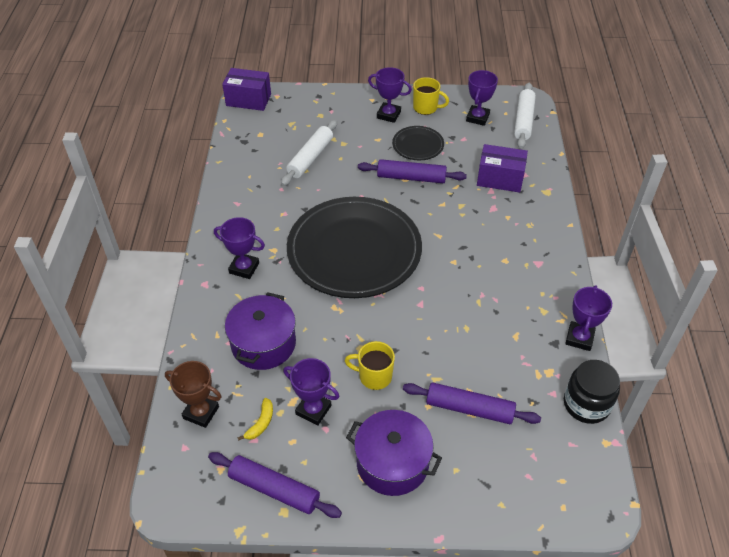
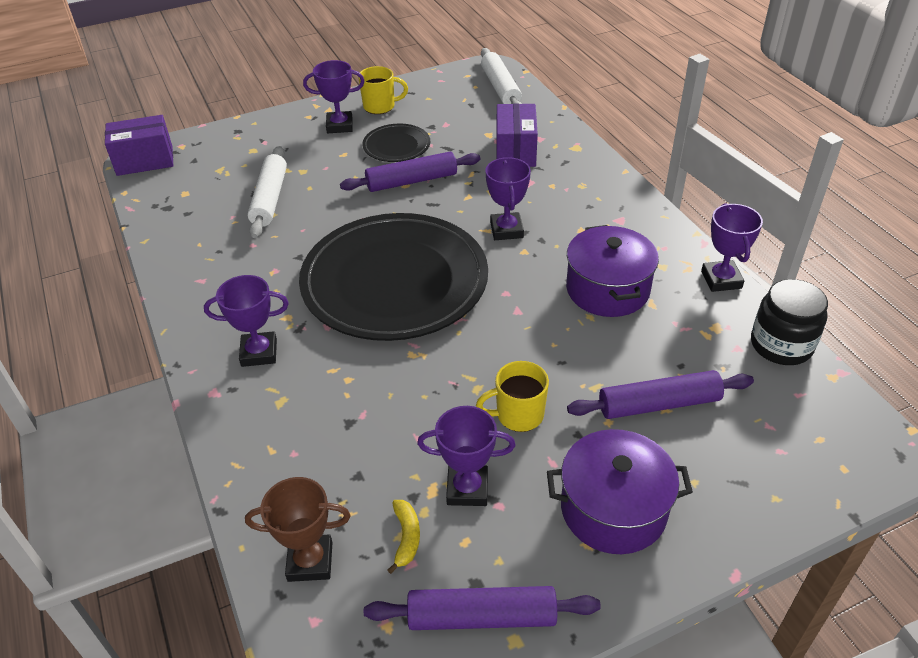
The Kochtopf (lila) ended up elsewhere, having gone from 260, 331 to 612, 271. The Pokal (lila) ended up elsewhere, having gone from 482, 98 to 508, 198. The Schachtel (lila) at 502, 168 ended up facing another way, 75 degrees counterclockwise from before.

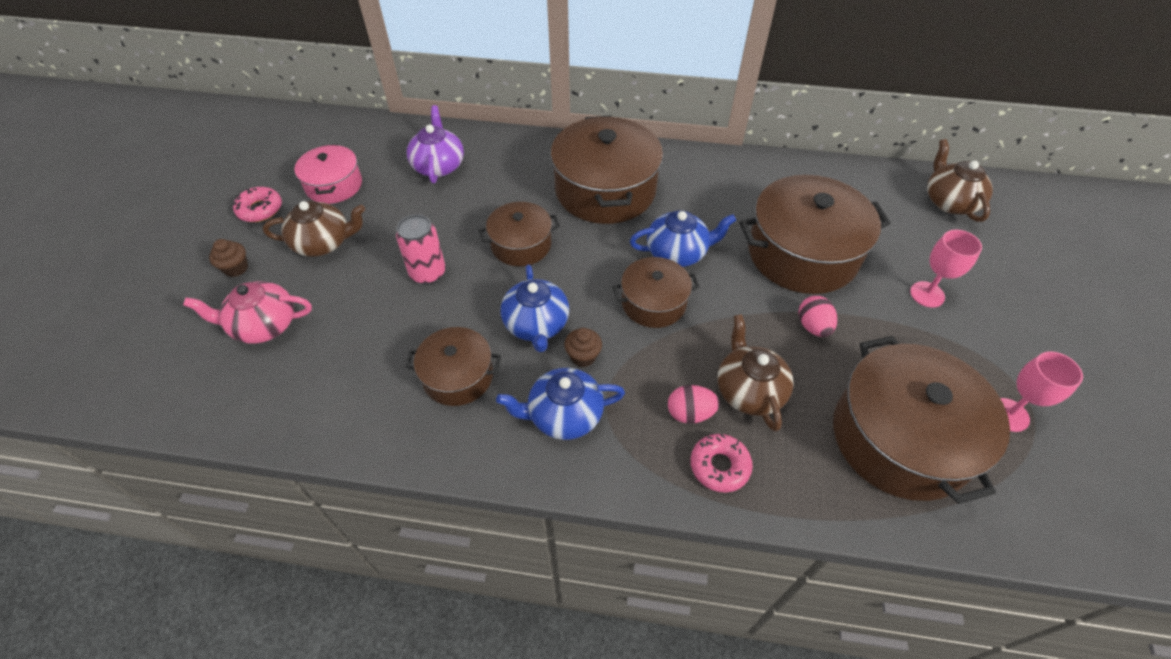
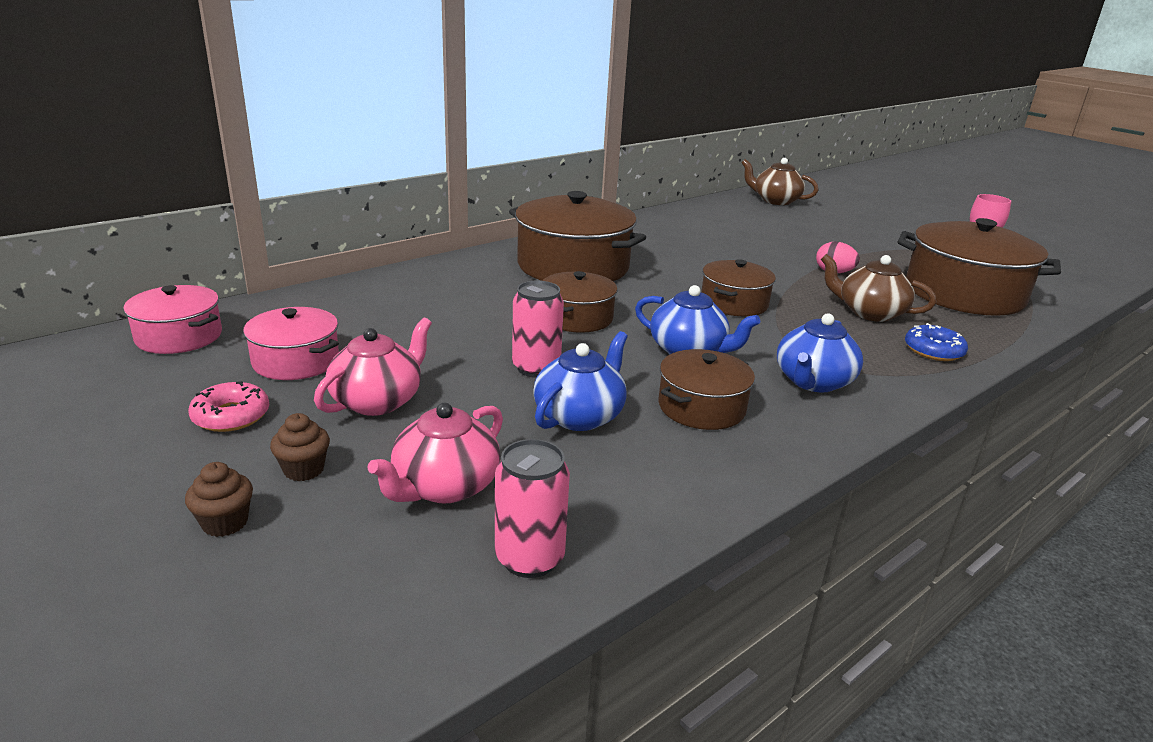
The second view lost the Teekanne (lila) at 435, 144. The second view lost the Ei (rosa) at 694, 404. The second view lost the Kochtopf (braun) at 815, 234. The second view lost the Kelch (rosa) at 946, 269. The second view gained the Kochtopf (rosa) at 172, 319. The second view gained the Dose (rosa) at 532, 508. The Muffin (braun) ended up elsewhere, having gone from 583, 347 to 219, 499. The Teekanne (blau) ended up elsewhere, having gone from 683, 238 to 580, 381. What was the Teekanne (braun) at 314, 229 turned into the Teekanne (rosa) at 373, 366. What was the Donut (rosa) at 721, 463 turned into the Donut (blau) at 936, 342.

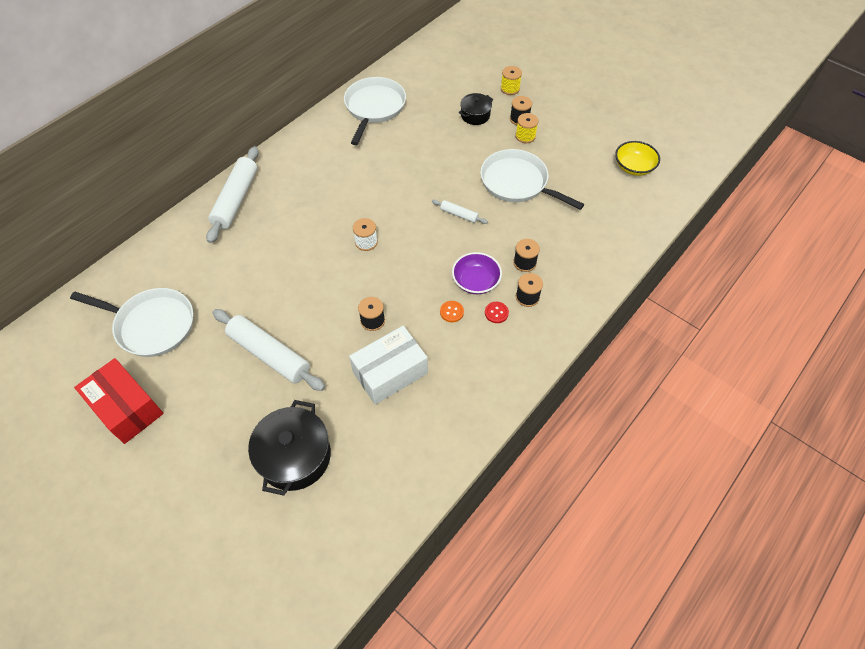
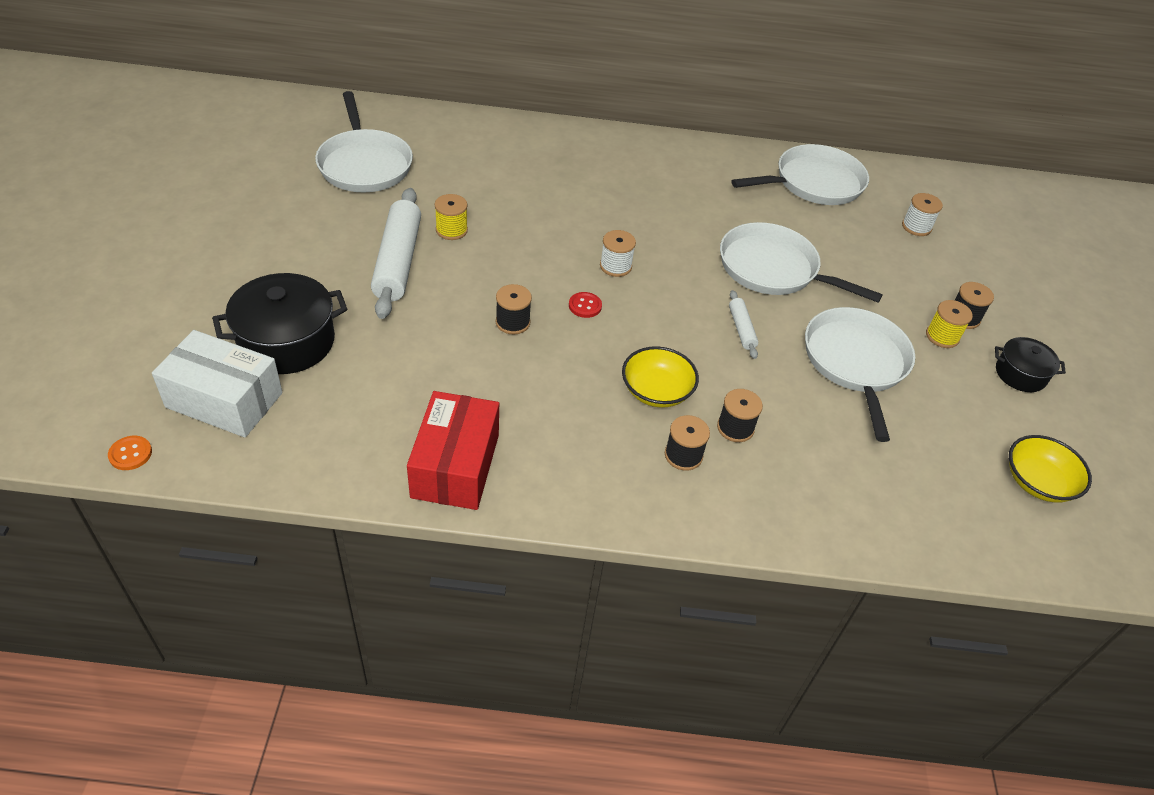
The second view lost the Nudelholz (weiß) at 232, 194. The second view gained the Pfanne (weiß) at 801, 262. The second view gained the Garnrolle (weiß) at 922, 214. The Schachtel (rot) ended up elsewhere, having gone from 119, 401 to 453, 450. The Schachtel (weiß) ended up elsewhere, having gone from 388, 365 to 217, 383. The Knopf (orange) ended up elsewhere, having gone from 452, 311 to 130, 453. The Kochtopf (schwarz) ended up elsewhere, having gone from 476, 109 to 1030, 364. The Knopf (rot) ended up elsewhere, having gone from 497, 312 to 585, 305. The Garnrolle (gelb) ended up elsewhere, having gone from 511, 80 to 451, 217. What was the Schüssel (lila) at 477, 273 turned into the Schüssel (gelb) at 660, 377.

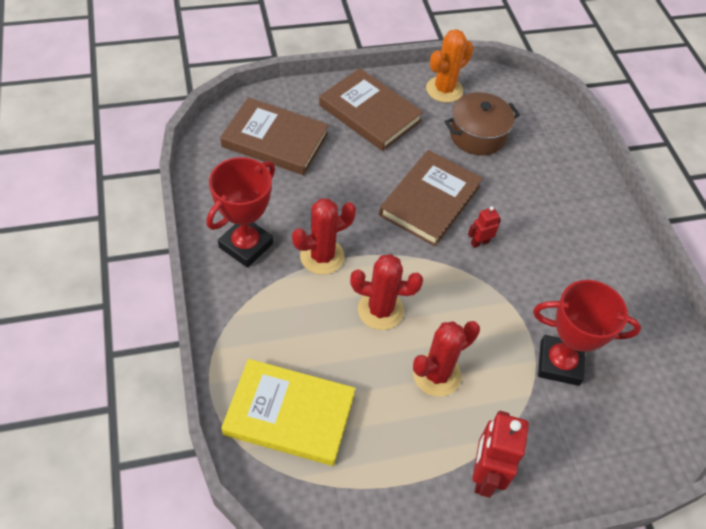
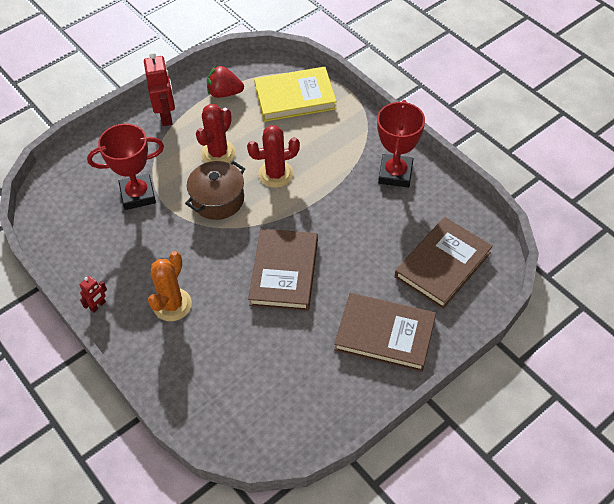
The second view lost the Kaktus (rot) at 324, 236. The second view gained the Erdbeere (rot) at 225, 82. The Kaktus (orange) ended up elsewhere, having gone from 450, 66 to 170, 286. The Kochtopf (braun) ended up elsewhere, having gone from 482, 124 to 215, 190. The Roboter (rot) ended up elsewhere, having gone from 484, 227 to 93, 294. The Buch (braun) at 274, 136 ended up facing another way, 45 degrees counterclockwise from before.

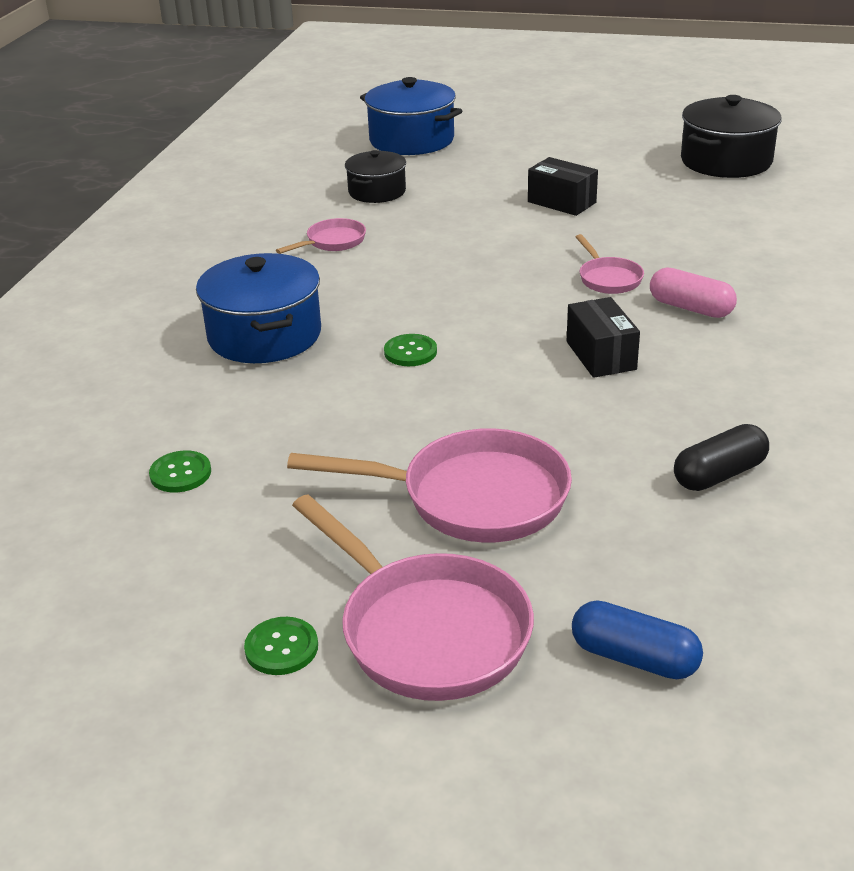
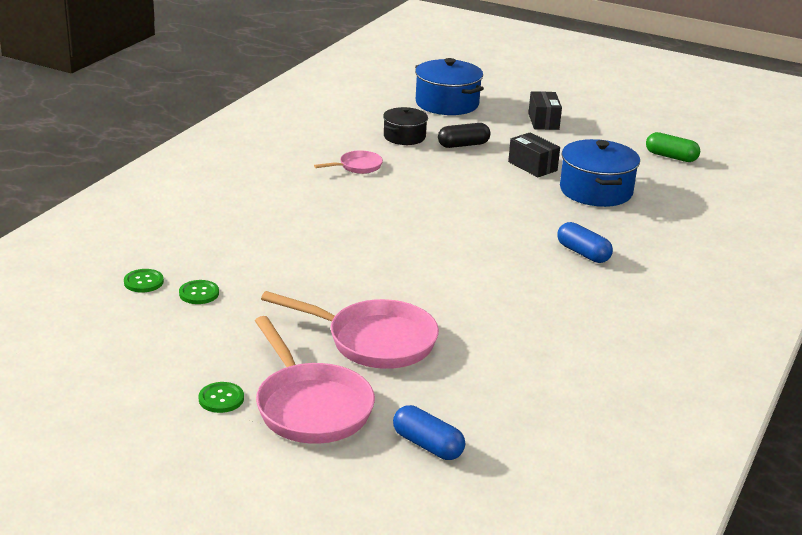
The second view lost the Pfanne (rosa) at 610, 264. The Kochtopf (blau) ended up elsewhere, having gone from 258, 308 to 600, 173. The Knopf (grün) ended up elsewhere, having gone from 410, 350 to 144, 281. The Schachtel (schwarz) ended up elsewhere, having gone from 603, 337 to 545, 110. The Kapsel (schwarz) ended up elsewhere, having gone from 721, 457 to 464, 135. Where the Kochtopf (schwarz) stood at 731, 136, the Kapsel (grün) came to stand at 673, 147. What was the Kapsel (rosa) at 693, 292 turned into the Kapsel (blau) at 585, 242.

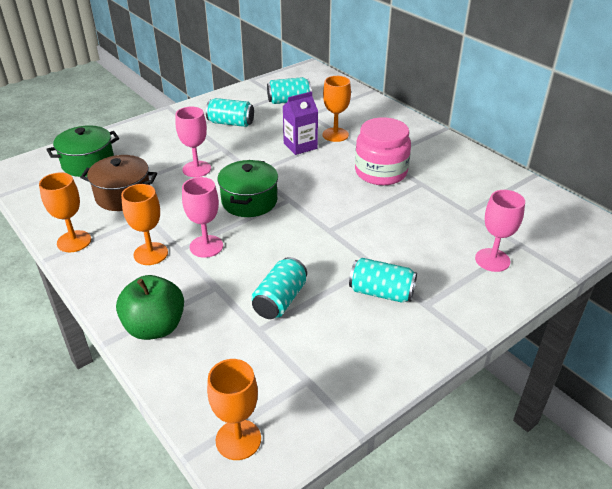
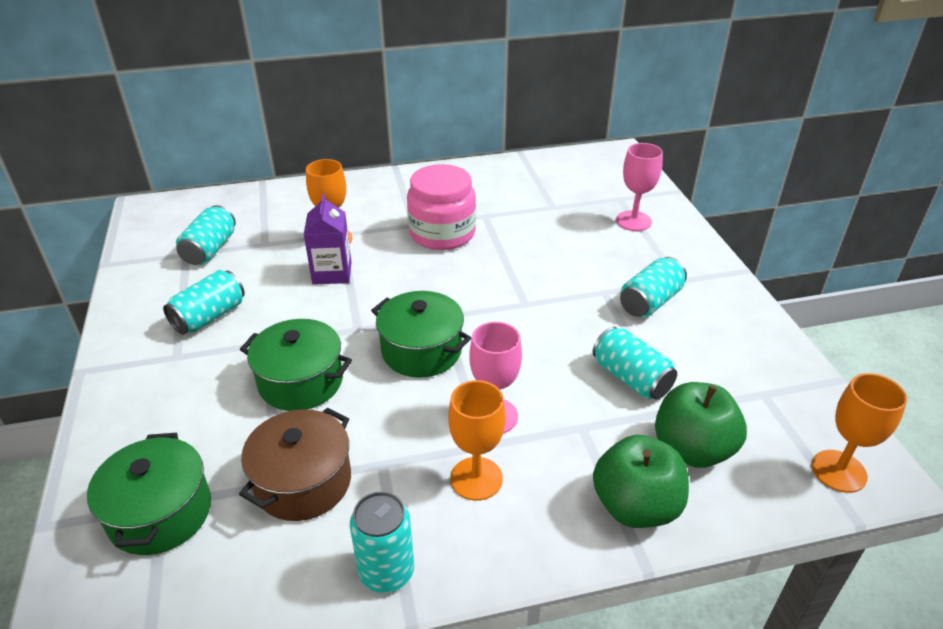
The second view gained the Apfel (grün) at 701, 425. Where the Kelch (orange) stood at 65, 212, the Dose (türkis) came to stand at 382, 542. Where the Kelch (rosa) stood at 193, 142, the Kochtopf (grün) came to stand at 296, 365.

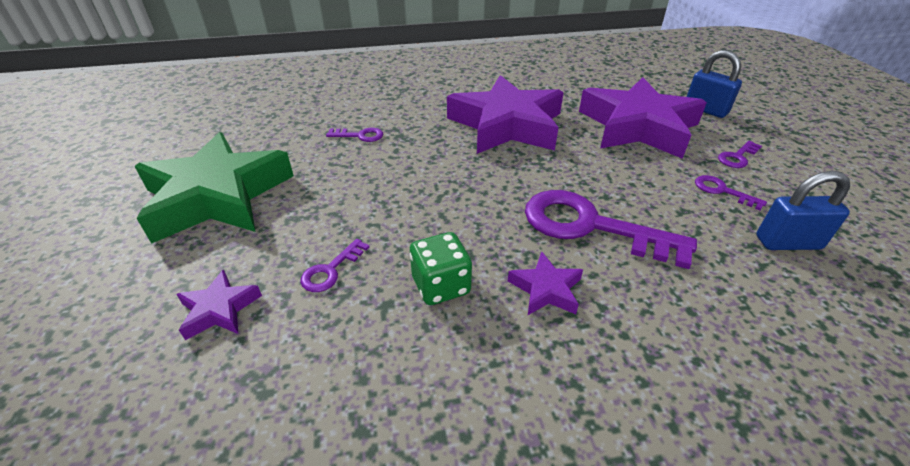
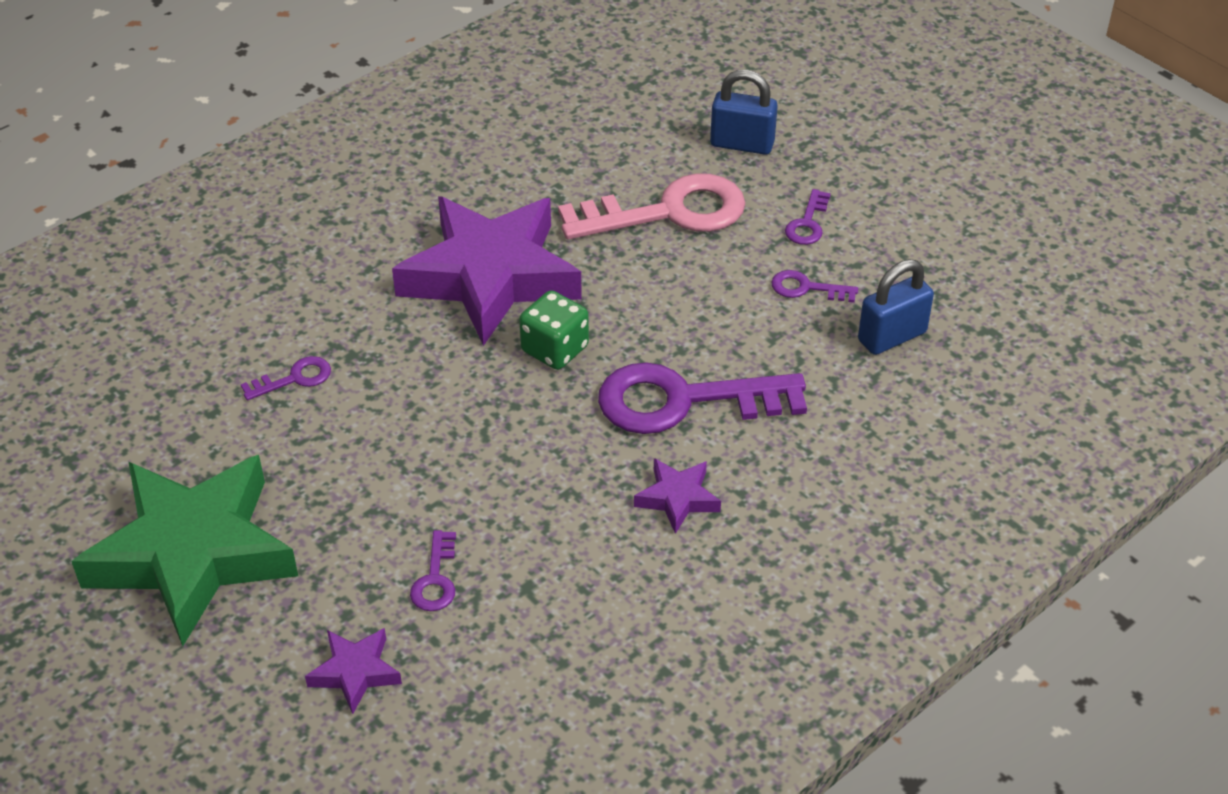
The Spielwürfel (grün) ended up elsewhere, having gone from 441, 268 to 554, 330. Where the Stern (lila) stood at 643, 118, the Schlüssel (rosa) came to stand at 651, 206.

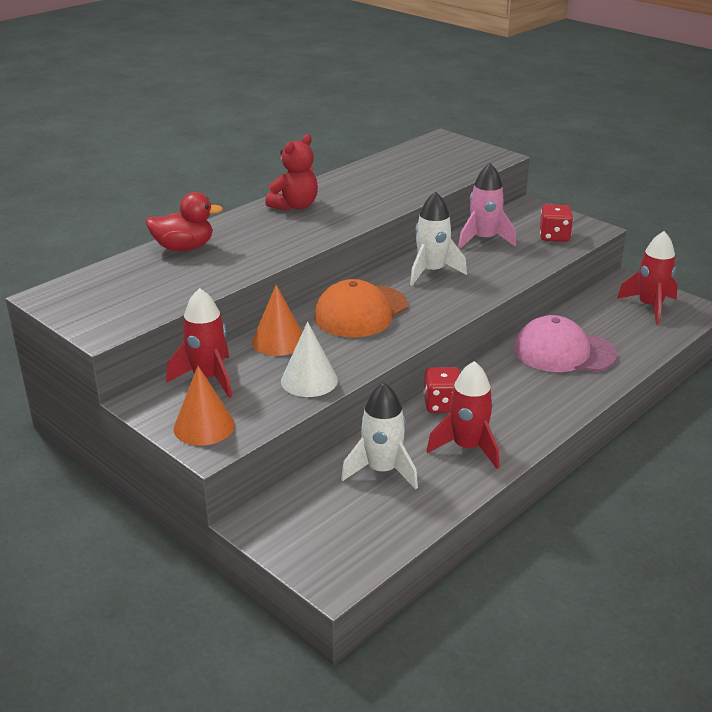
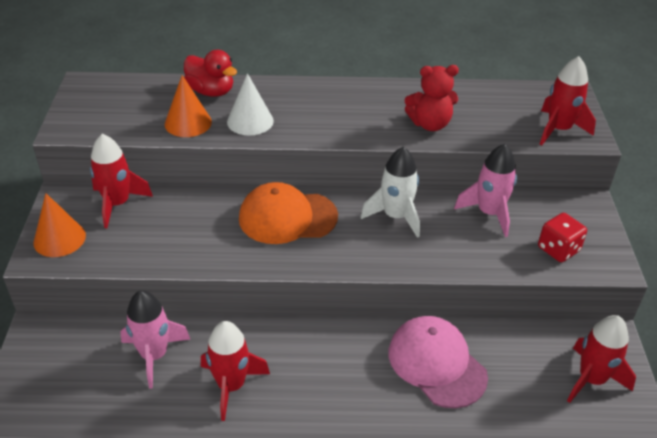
The second view lost the Spielwürfel (rot) at 442, 390. The second view gained the Rakete (rot) at 568, 100. The Kegel (orange) ended up elsewhere, having gone from 277, 320 to 188, 106. The Teddybär (rot) ended up elsewhere, having gone from 291, 172 to 432, 98. The Kegel (weiß) ended up elsewhere, having gone from 309, 359 to 250, 104. What was the Rakete (weiß) at 379, 436 turned into the Rakete (rosa) at 155, 339.

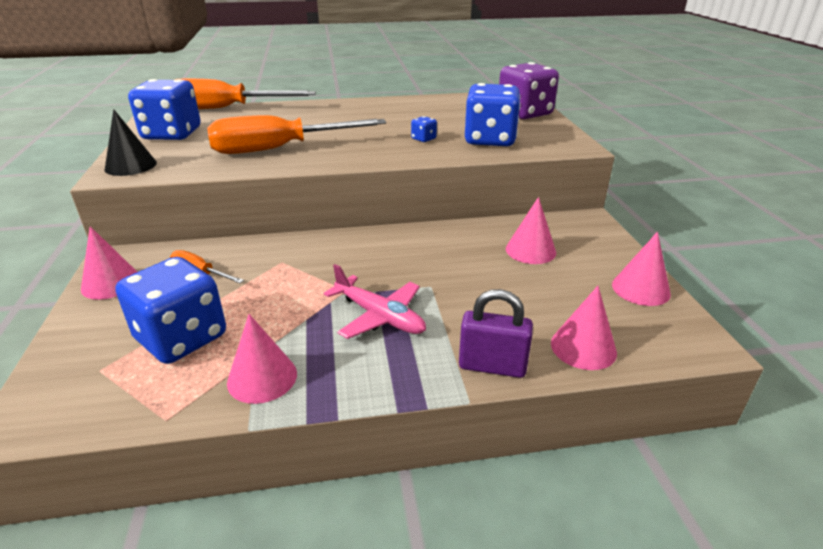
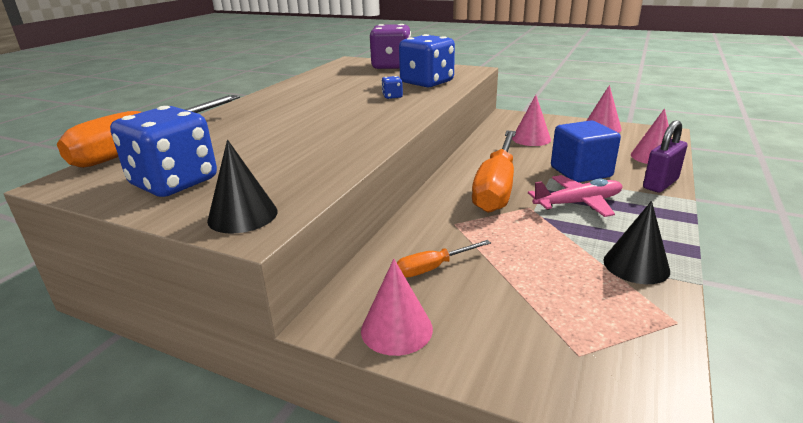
The second view lost the Spielwürfel (blau) at 170, 310. The second view gained the Kubus (blau) at 586, 151. The Schraubenzieher (orange) ended up elsewhere, having gone from 296, 134 to 494, 172. What was the Kegel (rosa) at 262, 359 turned into the Kegel (schwarz) at 636, 242.

